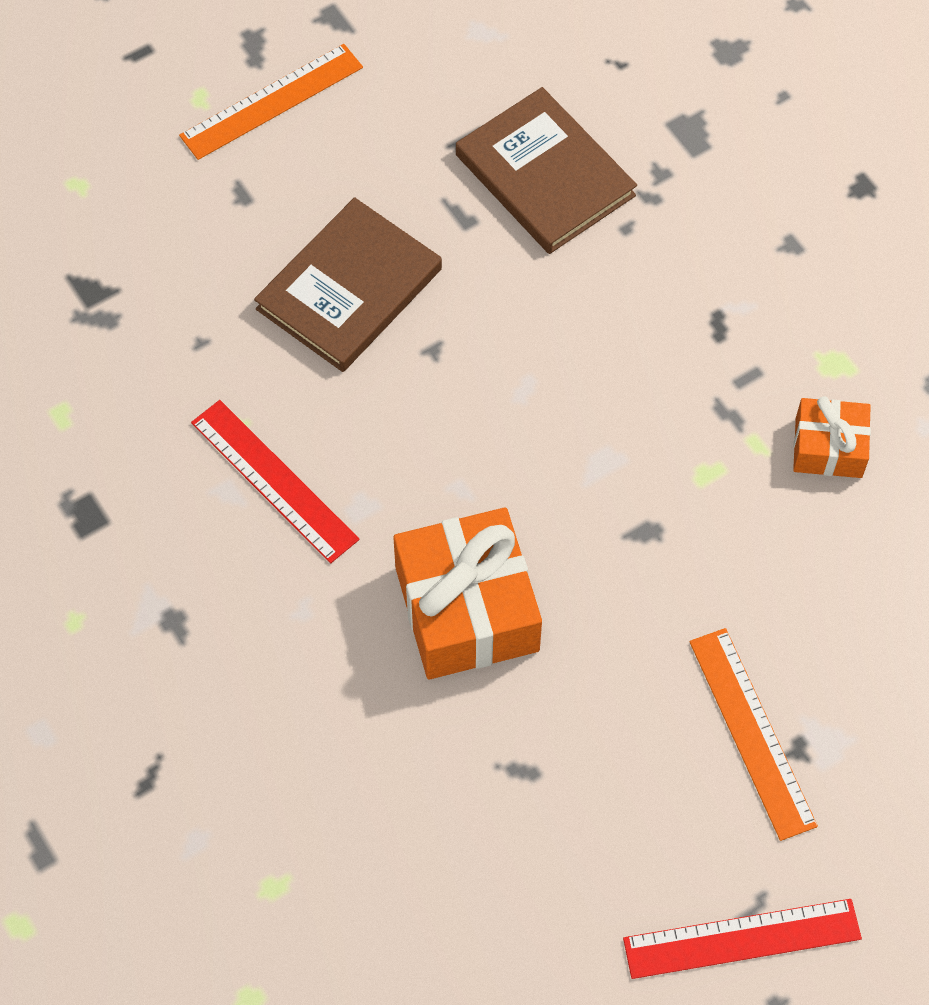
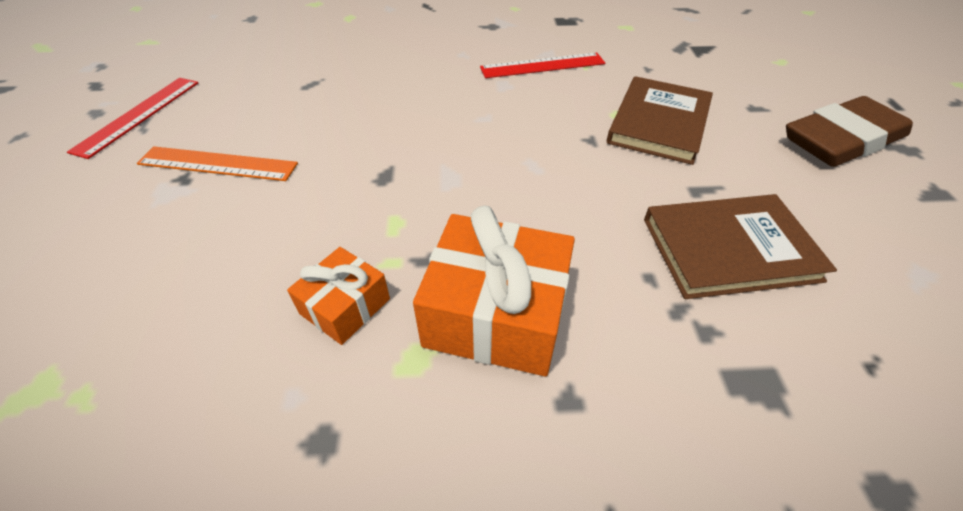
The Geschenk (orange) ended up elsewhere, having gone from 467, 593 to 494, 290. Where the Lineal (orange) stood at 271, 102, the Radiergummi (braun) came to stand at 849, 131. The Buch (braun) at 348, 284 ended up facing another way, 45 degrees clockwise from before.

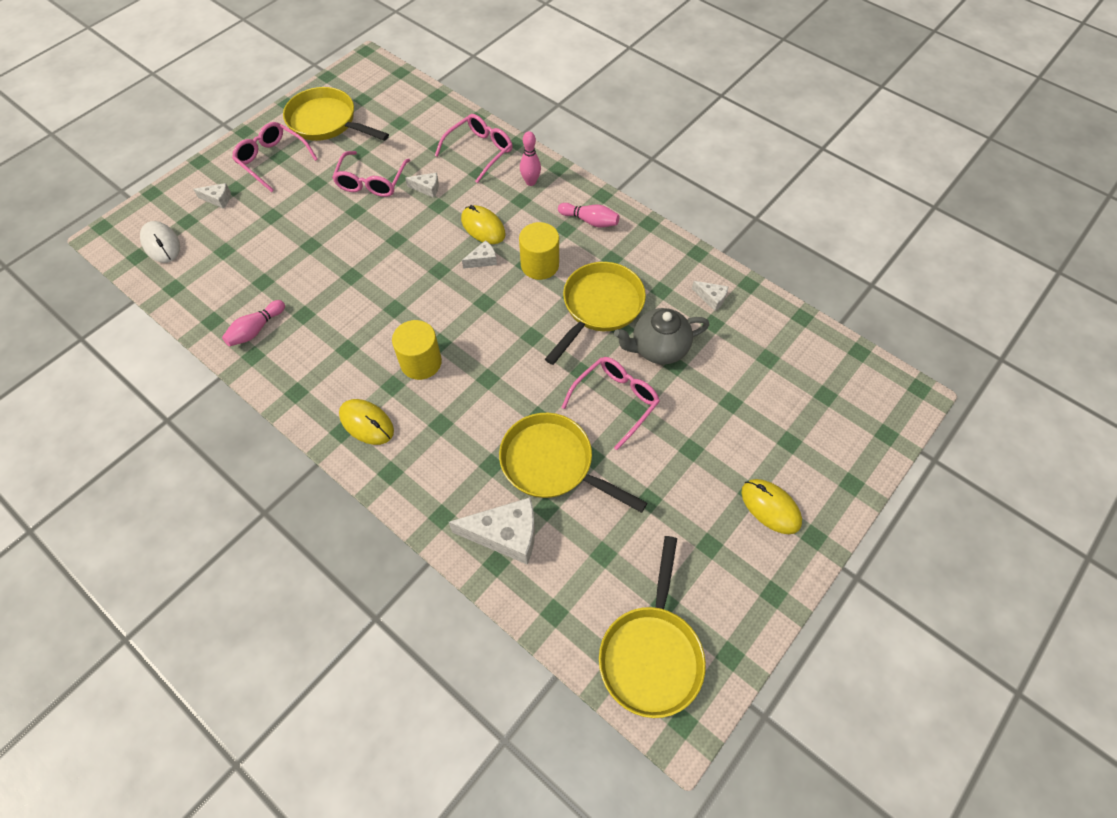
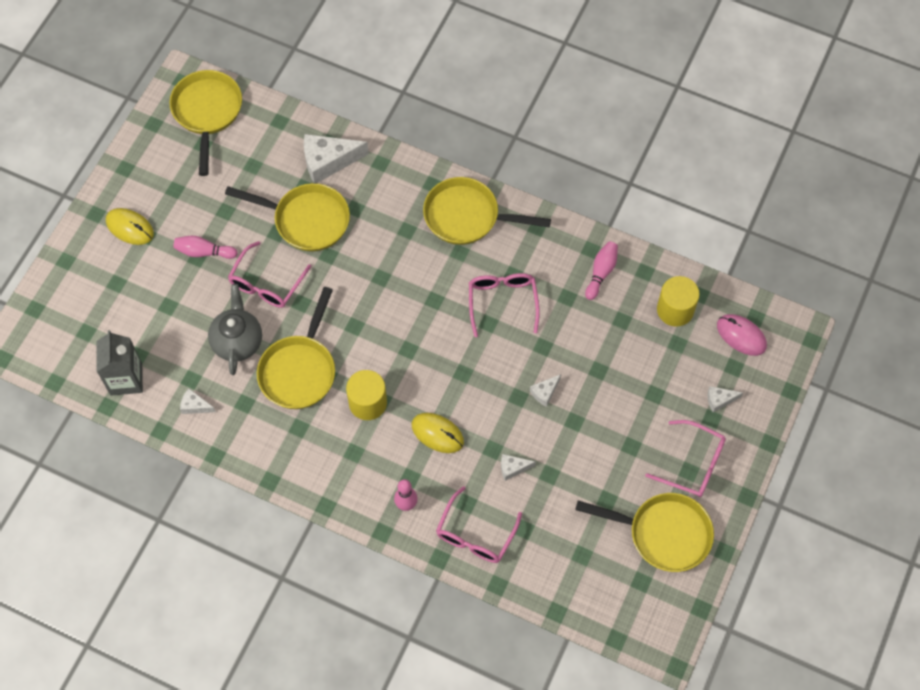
The second view gained the Getränkekarton (grau) at 120, 363. The Brille (rosa) ended up elsewhere, having gone from 371, 174 to 504, 305. The Vollzylinder (gelb) ended up elsewhere, having gone from 417, 350 to 678, 301. The Käse (weiß) ended up elsewhere, having gone from 479, 254 to 545, 390. The Bowlingkegel (rosa) ended up elsewhere, having gone from 589, 215 to 205, 247. Where the Computermaus (gelb) stood at 366, 422, the Pfanne (gelb) came to stand at 487, 211. What was the Computermaus (weiß) at 160, 242 turned into the Computermaus (rosa) at 742, 335. The Teekanne (grau) at 661, 336 ended up facing another way, 60 degrees counterclockwise from before.

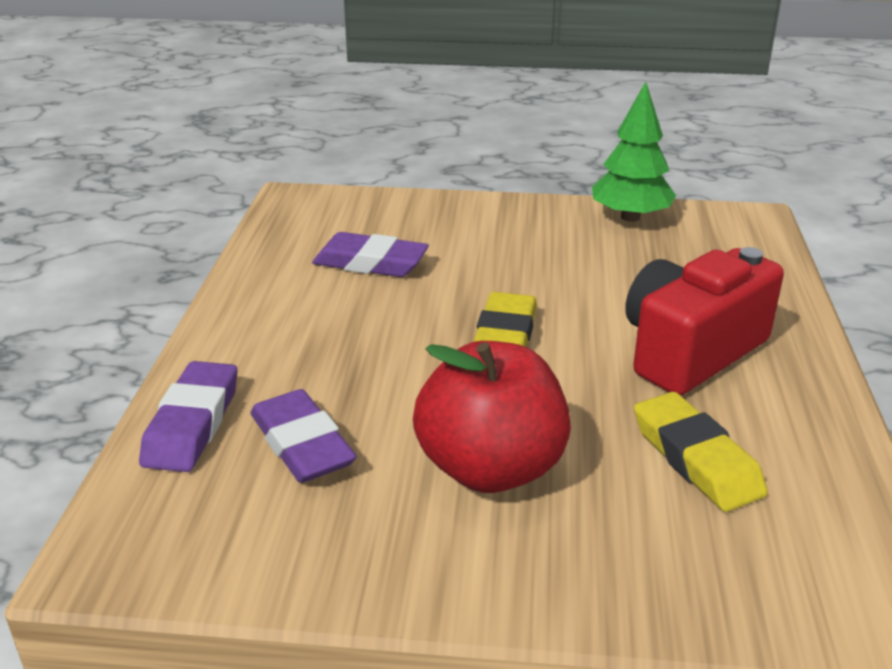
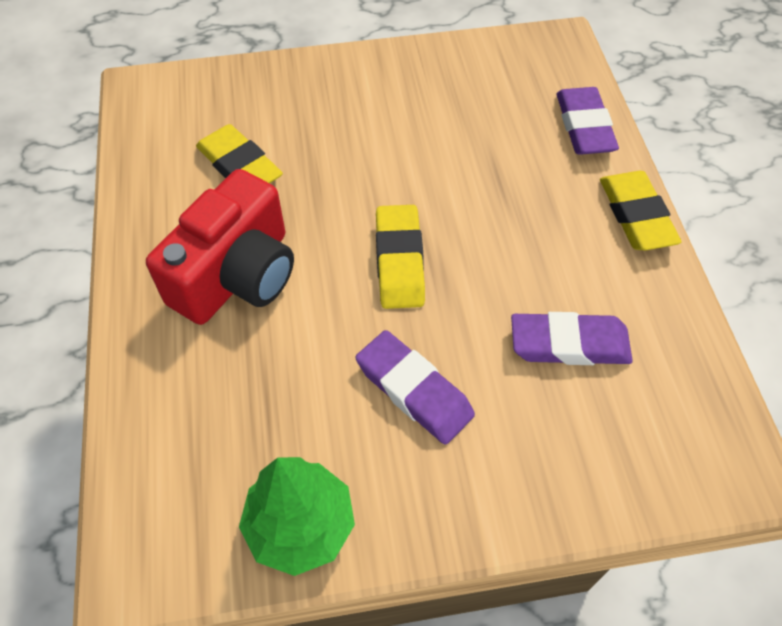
The second view lost the Apfel (rot) at 492, 417. The second view gained the Radiergummi (gelb) at 641, 211. The Radiergummi (lila) ended up elsewhere, having gone from 303, 436 to 415, 387.

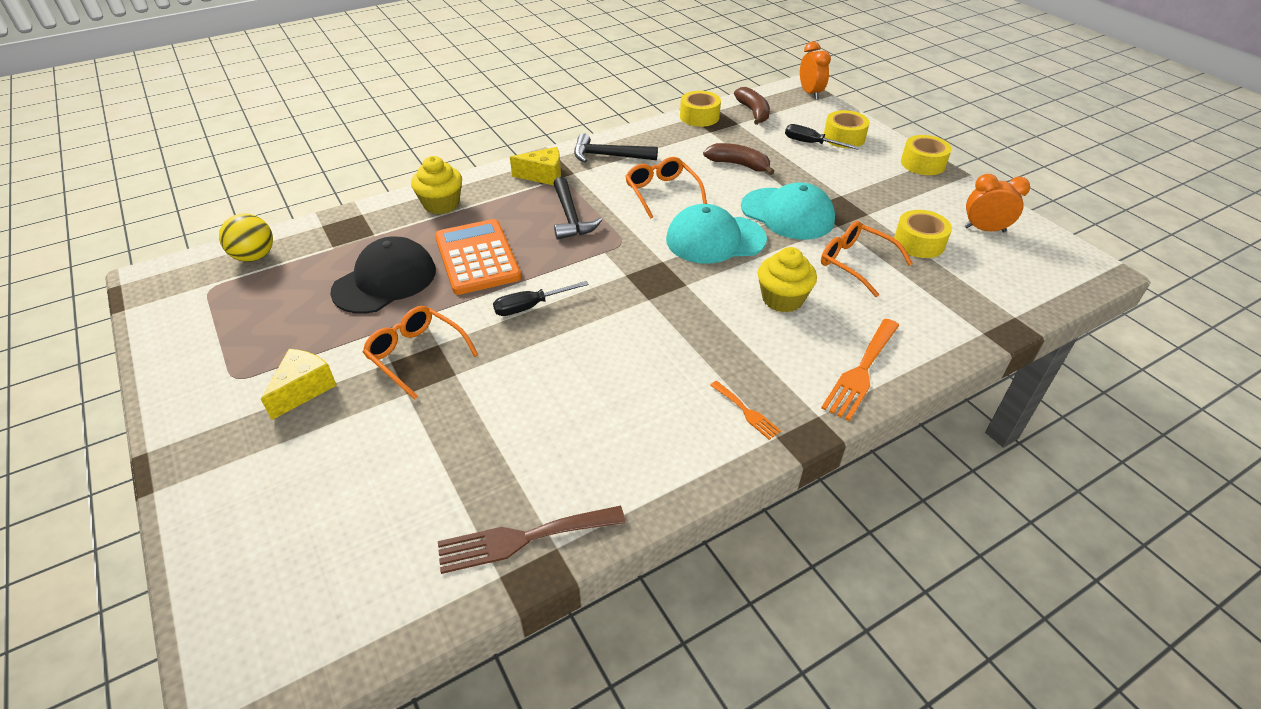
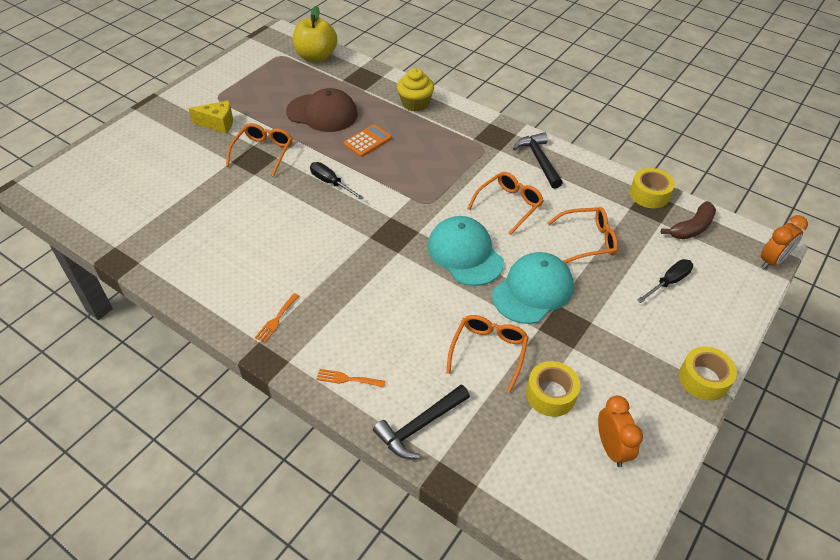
The second view lost the Gabel (braun) at 532, 540. The second view lost the Käse (gelb) at 535, 166. The second view lost the Muffin (gelb) at 787, 280. The second view lost the Klebeband (gelb) at 847, 129. The Hammer (schwarz) ended up elsewhere, having gone from 577, 208 to 421, 422. Where the Ball (gelb) stood at 246, 237, the Apfel (gelb) came to stand at 315, 33. Where the Banane (braun) stood at 739, 159, the Brille (orange) came to stand at 582, 235. What was the Kappe (schwarz) at 383, 275 turned into the Kappe (braun) at 322, 110. The Kappe (türkis) at 788, 211 ended up facing another way, 150 degrees counterclockwise from before. The Schraubenzieher (schwarz) at 822, 137 ended up facing another way, 45 degrees clockwise from before. The size of the Taschenrechner (orange) at 478, 257 changed by a factor of 0.58. The size of the Gabel (orange) at 860, 370 changed by a factor of 0.55.

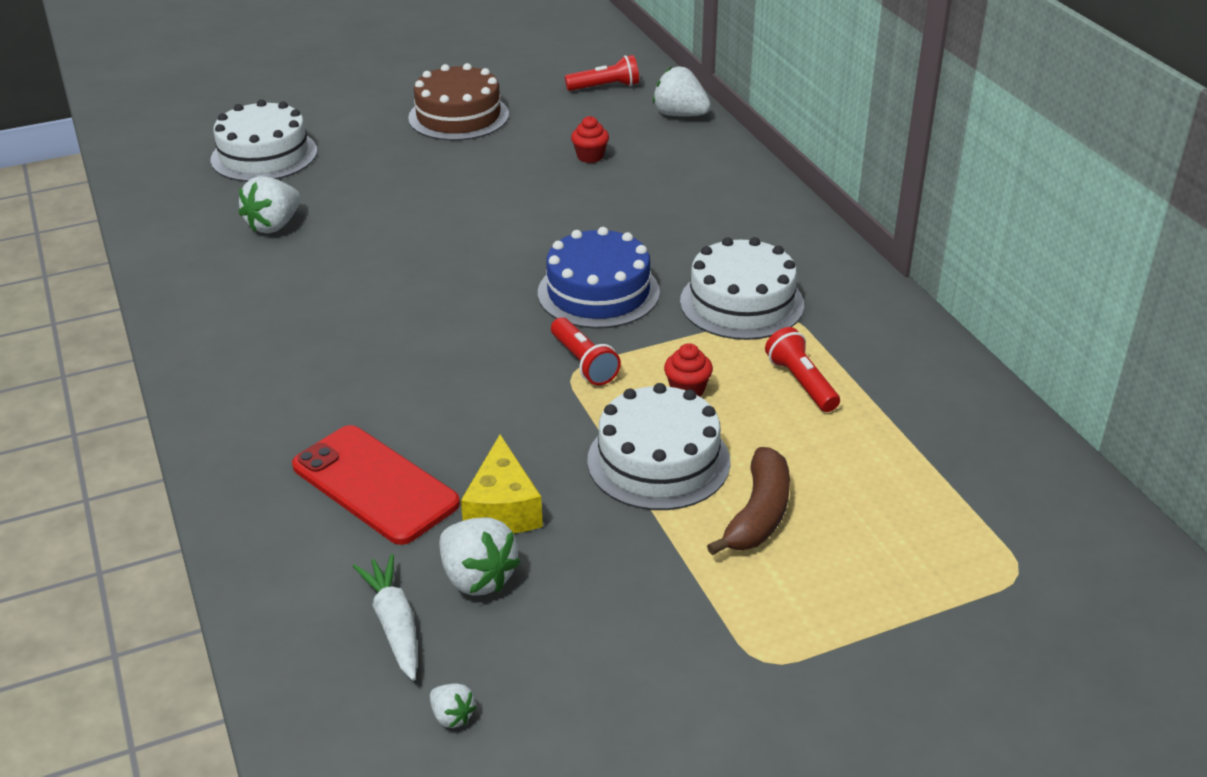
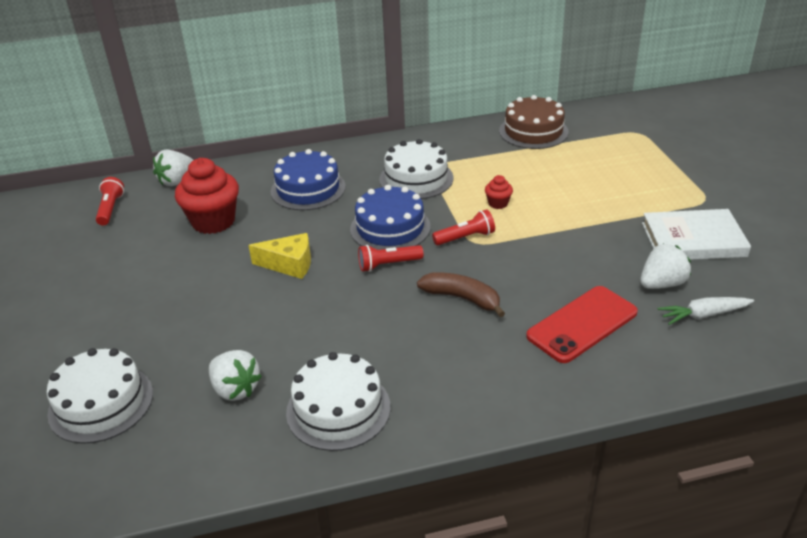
The second view lost the Erdbeere (weiß) at 453, 705. The second view gained the Kuchen (blau) at 308, 179. The second view gained the Buch (weiß) at 696, 234. The Kuchen (braun) ended up elsewhere, having gone from 458, 102 to 534, 122. The Käse (gelb) ended up elsewhere, having gone from 502, 484 to 279, 256. The Kuchen (weiß) ended up elsewhere, having gone from 659, 446 to 338, 401. The Banane (braun) ended up elsewhere, having gone from 748, 501 to 461, 294. The Taschenlampe (rot) ended up elsewhere, having gone from 802, 369 to 391, 258. The size of the Muffin (rot) at 590, 139 changed by a factor of 2.20.

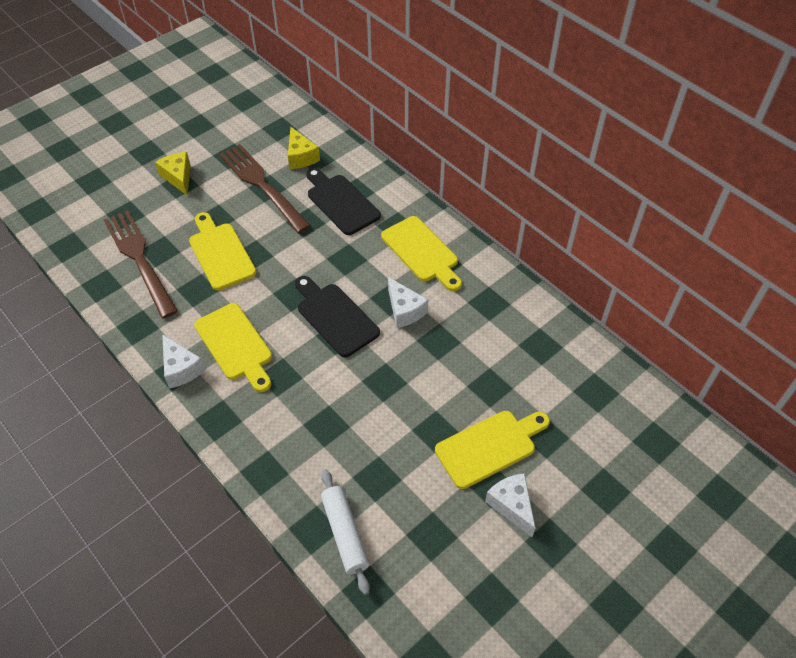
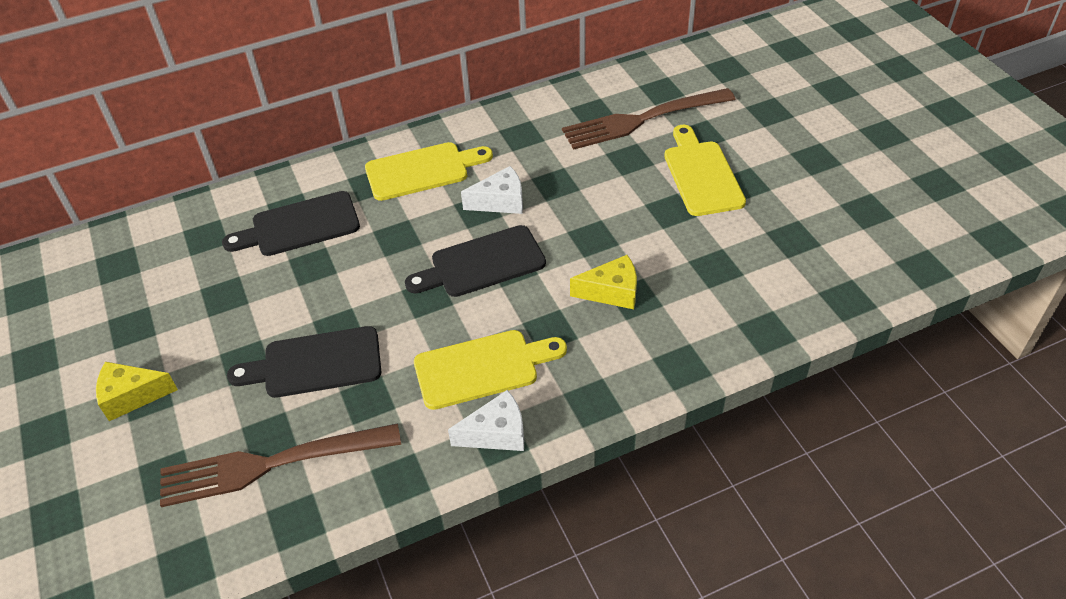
The second view lost the Nudelholz (weiß) at 345, 532. The second view lost the Käse (weiß) at 510, 505. The Gabel (braun) ended up elsewhere, having gone from 265, 188 to 648, 119. The Käse (gelb) ended up elsewhere, having gone from 304, 148 to 603, 282. What was the Schneidebrett (gelb) at 223, 251 turned into the Schneidebrett (schwarz) at 304, 362.

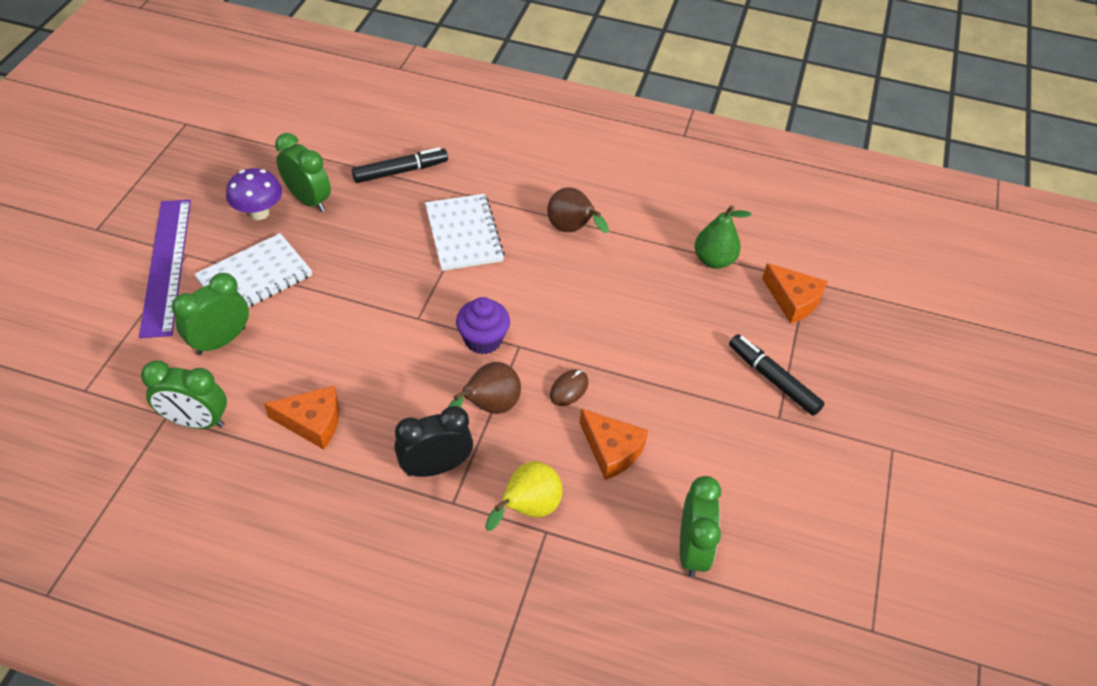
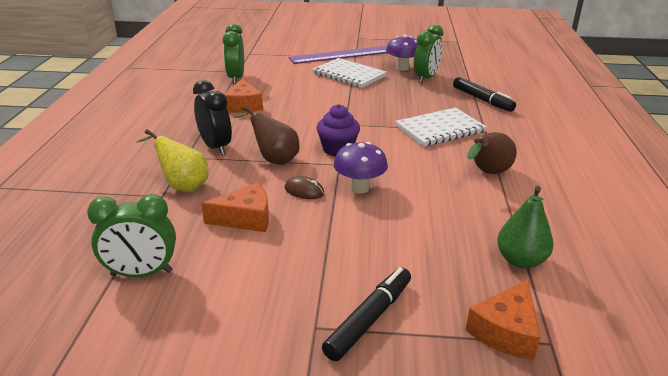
The second view lost the Wecker (grün) at 210, 314. The second view gained the Pilz (lila) at 360, 167. The Käse (orange) at 613, 444 ended up facing another way, 135 degrees counterclockwise from before.

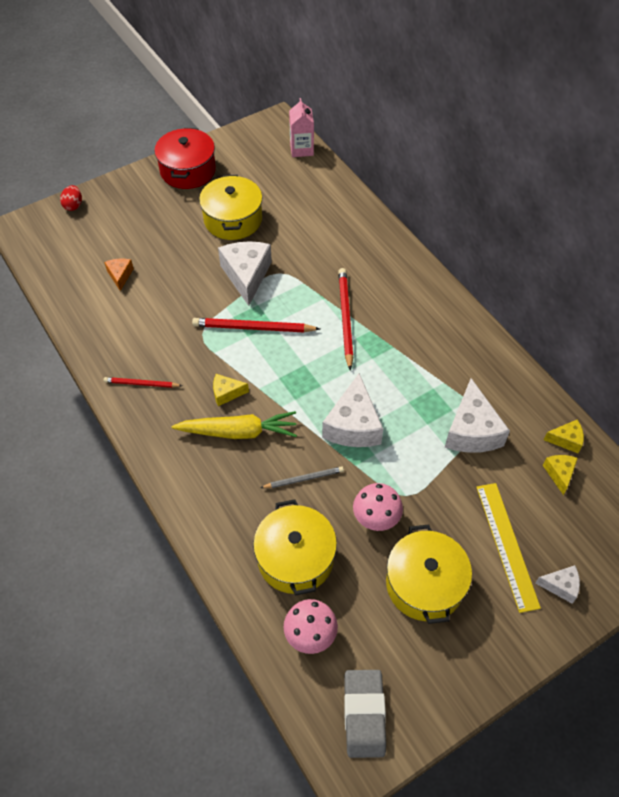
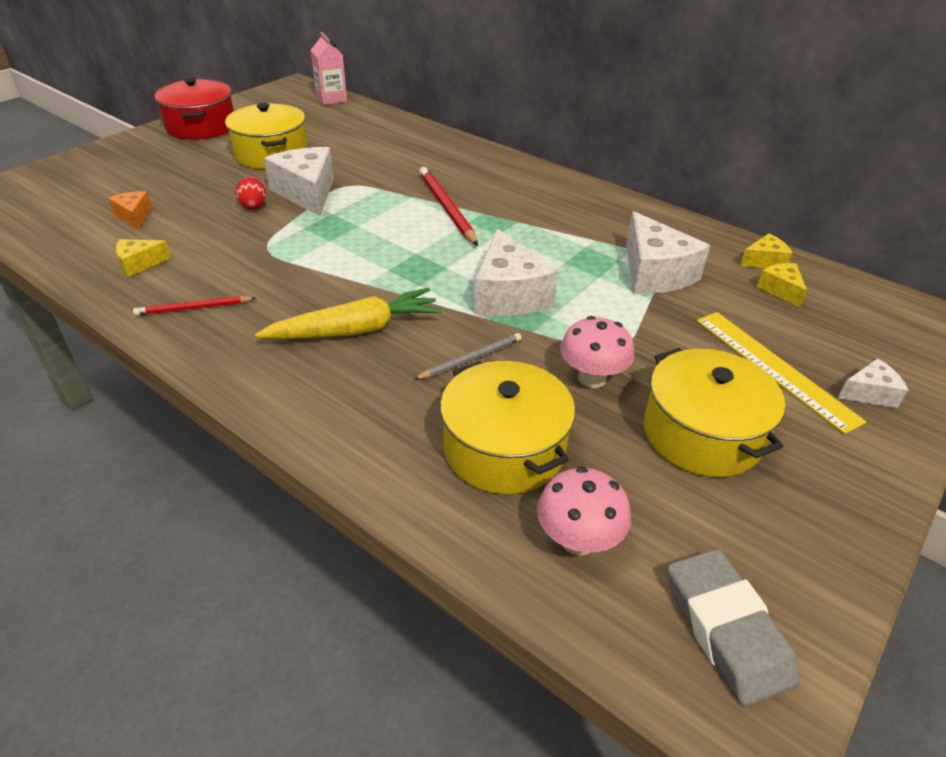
The second view lost the Bleistift (rot) at 256, 325. The Ei (rot) ended up elsewhere, having gone from 71, 198 to 251, 193. The Käse (gelb) ended up elsewhere, having gone from 231, 390 to 143, 258.

